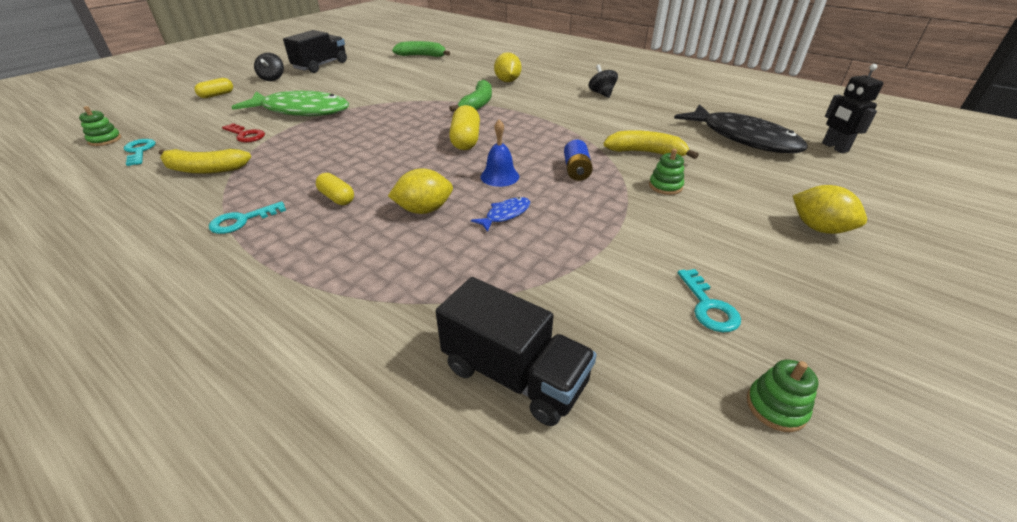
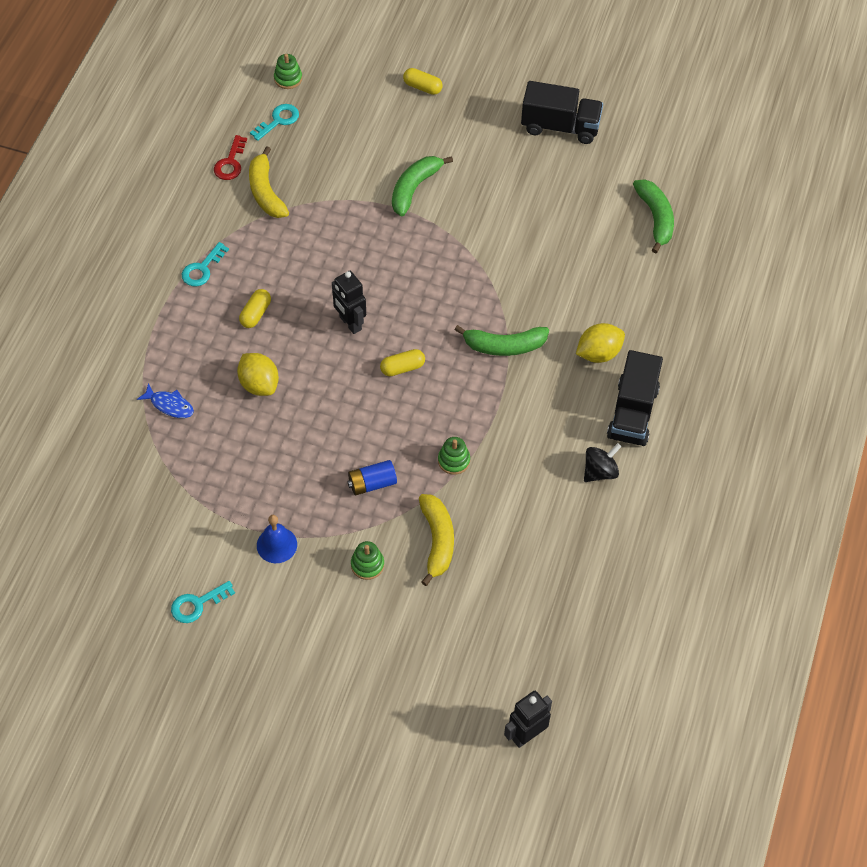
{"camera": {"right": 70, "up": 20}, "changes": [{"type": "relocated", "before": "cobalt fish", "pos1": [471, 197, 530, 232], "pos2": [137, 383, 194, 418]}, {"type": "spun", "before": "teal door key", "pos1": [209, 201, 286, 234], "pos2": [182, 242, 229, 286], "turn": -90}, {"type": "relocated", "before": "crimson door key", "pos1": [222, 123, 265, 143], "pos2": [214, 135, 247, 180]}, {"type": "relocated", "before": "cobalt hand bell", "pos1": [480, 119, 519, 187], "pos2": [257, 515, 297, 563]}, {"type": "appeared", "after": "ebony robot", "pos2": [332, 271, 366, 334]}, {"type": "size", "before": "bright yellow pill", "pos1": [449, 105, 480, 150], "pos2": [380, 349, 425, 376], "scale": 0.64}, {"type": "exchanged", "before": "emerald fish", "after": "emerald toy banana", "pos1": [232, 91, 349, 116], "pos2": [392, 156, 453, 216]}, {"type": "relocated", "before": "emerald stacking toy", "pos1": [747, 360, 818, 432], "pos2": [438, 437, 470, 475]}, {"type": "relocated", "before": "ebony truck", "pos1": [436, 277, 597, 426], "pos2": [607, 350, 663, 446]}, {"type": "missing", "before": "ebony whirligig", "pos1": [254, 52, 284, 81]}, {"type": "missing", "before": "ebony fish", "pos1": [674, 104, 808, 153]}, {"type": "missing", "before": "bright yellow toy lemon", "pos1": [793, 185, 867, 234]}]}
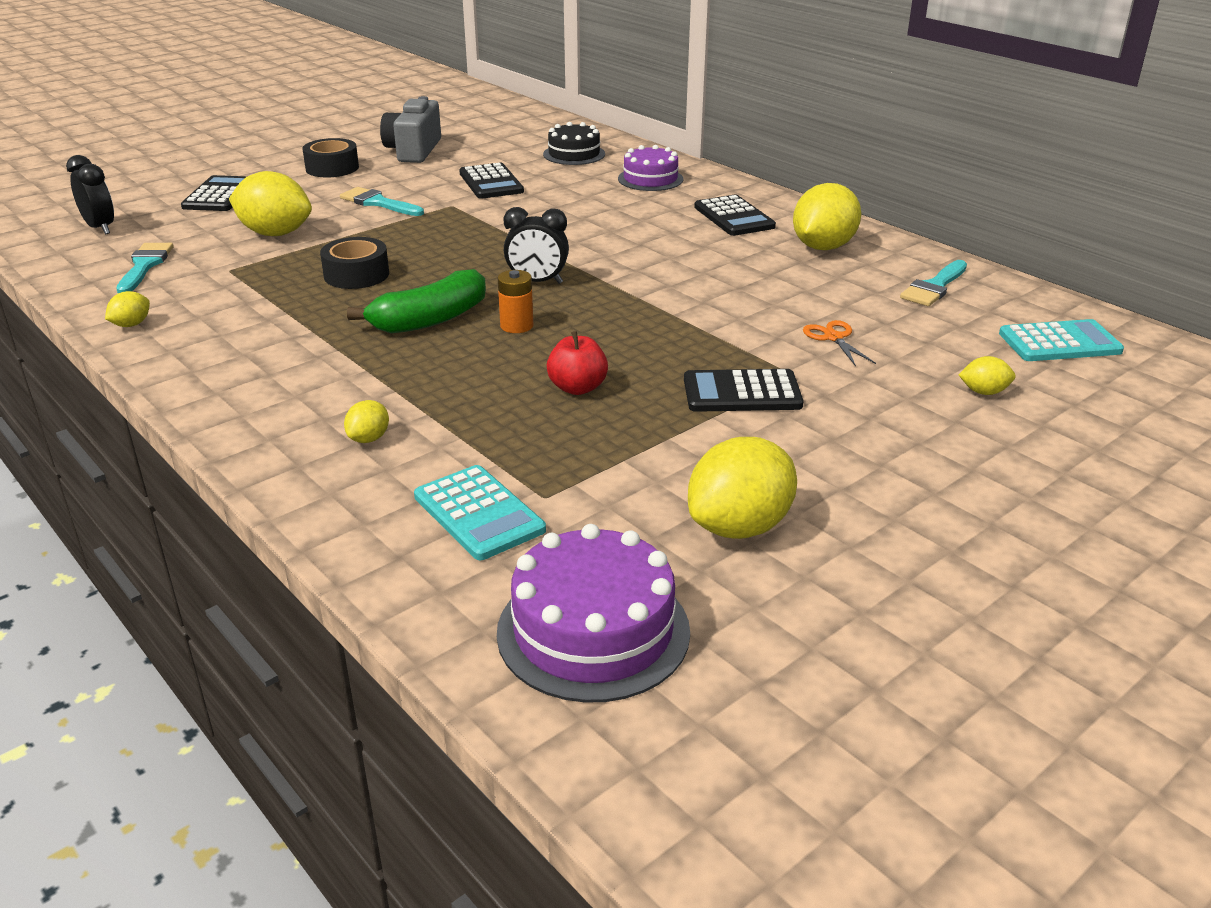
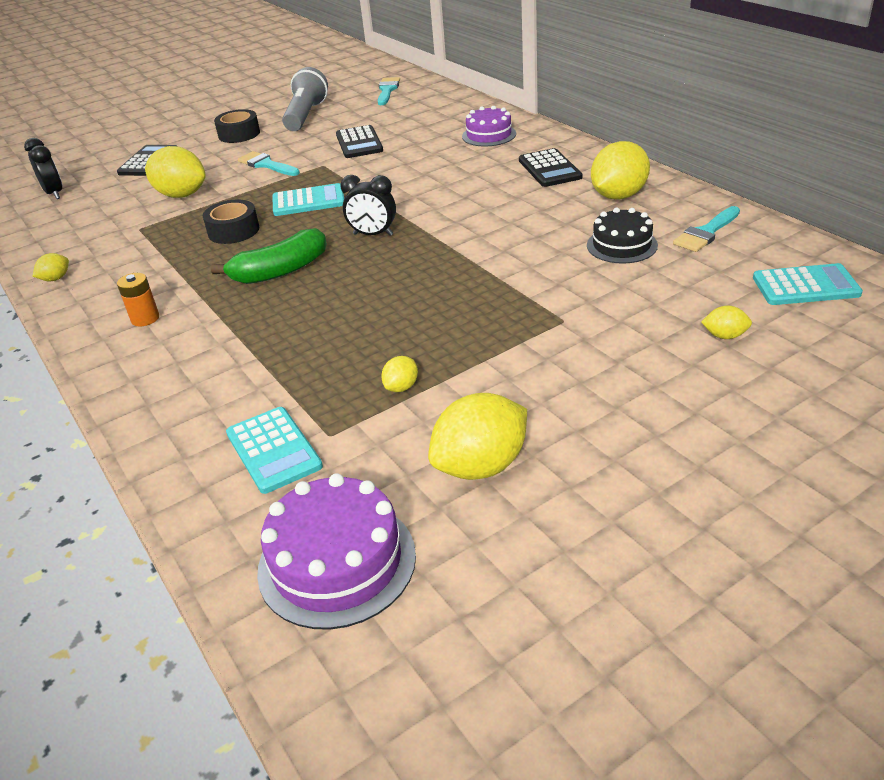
{"camera": {"right": 10, "up": 5}, "changes": [{"type": "relocated", "before": "orange-coloured power cell", "pos1": [497, 270, 533, 333], "pos2": [117, 273, 159, 327]}, {"type": "appeared", "after": "teal calculator", "pos2": [272, 183, 344, 216]}, {"type": "exchanged", "before": "ash-grey compact camera", "after": "ash-grey torch", "pos1": [380, 96, 441, 163], "pos2": [282, 67, 328, 131]}, {"type": "relocated", "before": "teal paint brush", "pos1": [116, 243, 174, 293], "pos2": [378, 77, 400, 105]}, {"type": "relocated", "before": "bright yellow toy lemon", "pos1": [344, 400, 389, 443], "pos2": [381, 356, 418, 392]}, {"type": "relocated", "before": "ebony layer cake", "pos1": [543, 122, 605, 165], "pos2": [587, 208, 658, 264]}, {"type": "missing", "before": "crimson apple", "pos1": [547, 331, 608, 395]}, {"type": "missing", "before": "ebony calculator", "pos1": [684, 369, 803, 412]}, {"type": "missing", "before": "orange-coloured pair of scissors", "pos1": [803, 320, 876, 367]}]}
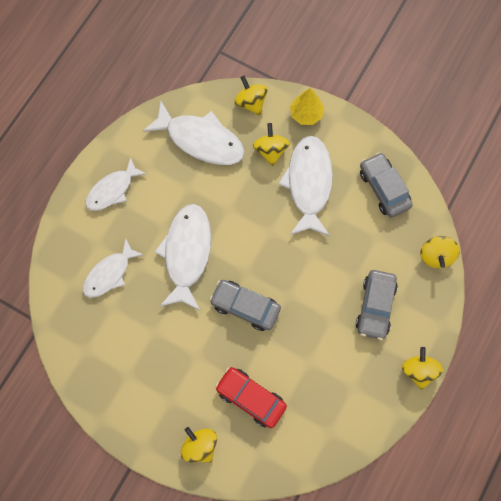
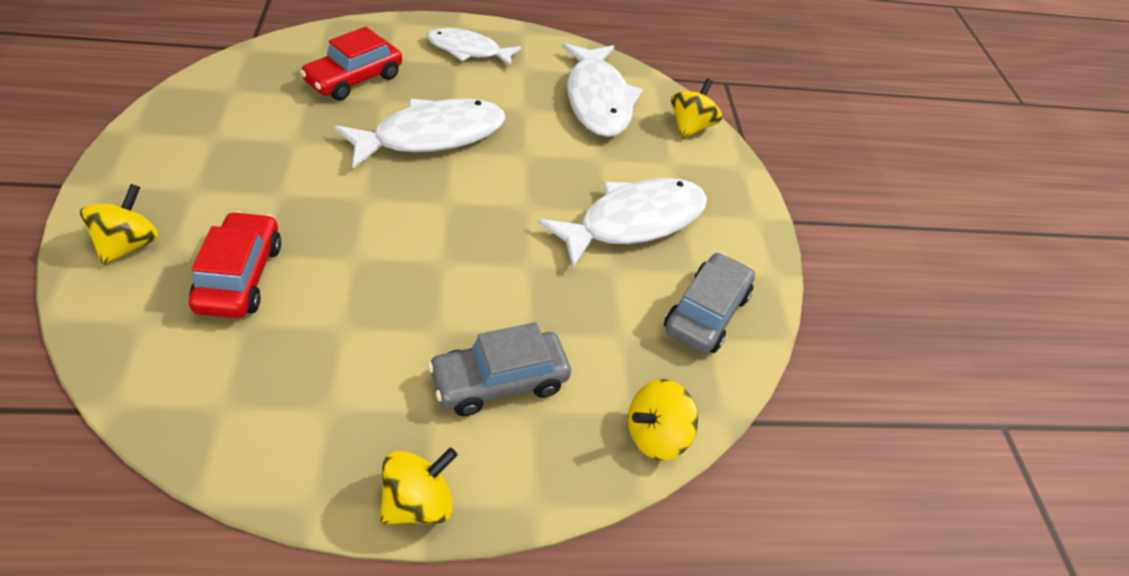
{"camera": {"right": 50, "up": -25}, "changes": [{"type": "exchanged", "before": "white fish", "after": "crimson toy car", "pos1": [83, 239, 144, 298], "pos2": [300, 27, 402, 101]}, {"type": "missing", "before": "ash-grey toy car", "pos1": [209, 280, 281, 331]}, {"type": "missing", "before": "bright yellow whirligig", "pos1": [253, 123, 290, 166]}, {"type": "missing", "before": "bright yellow fir tree", "pos1": [290, 88, 324, 125]}]}
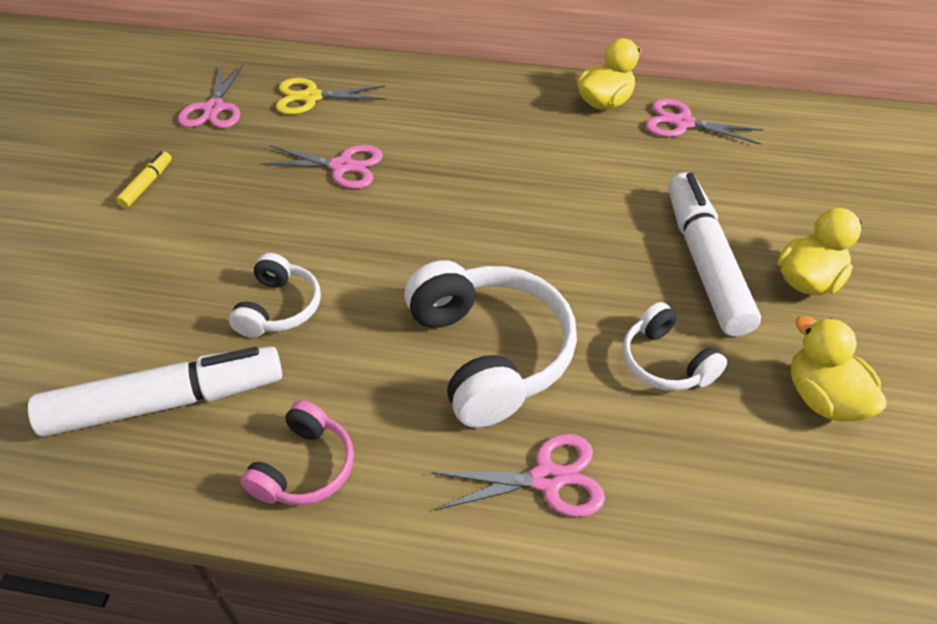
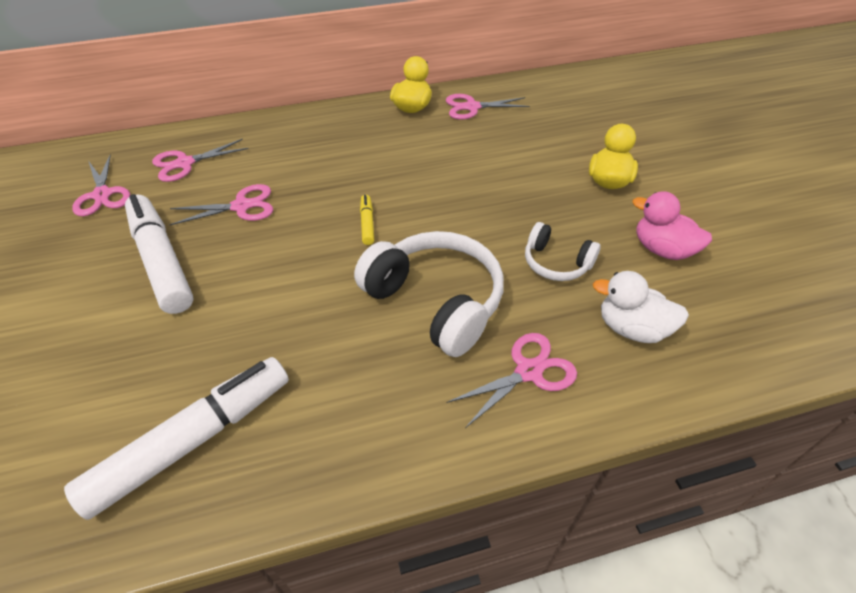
{"camera": {"right": -25, "up": 0}, "changes": [{"type": "relocated", "before": "white felt pen", "pos1": [668, 172, 761, 336], "pos2": [125, 194, 194, 314]}, {"type": "colour", "before": "bright yellow pair of scissors", "after": "rose-pink pair of scissors", "pos1": [276, 78, 386, 115], "pos2": [152, 139, 249, 182]}, {"type": "relocated", "before": "bright yellow felt pen", "pos1": [116, 151, 172, 208], "pos2": [360, 195, 374, 245]}, {"type": "appeared", "after": "white toy duck", "pos2": [593, 271, 689, 343]}, {"type": "colour", "before": "bright yellow toy duck", "after": "rose-pink toy duck", "pos1": [791, 316, 887, 421], "pos2": [632, 191, 712, 260]}, {"type": "missing", "before": "white headset", "pos1": [229, 253, 321, 337]}, {"type": "missing", "before": "rose-pink headset", "pos1": [240, 400, 354, 505]}]}
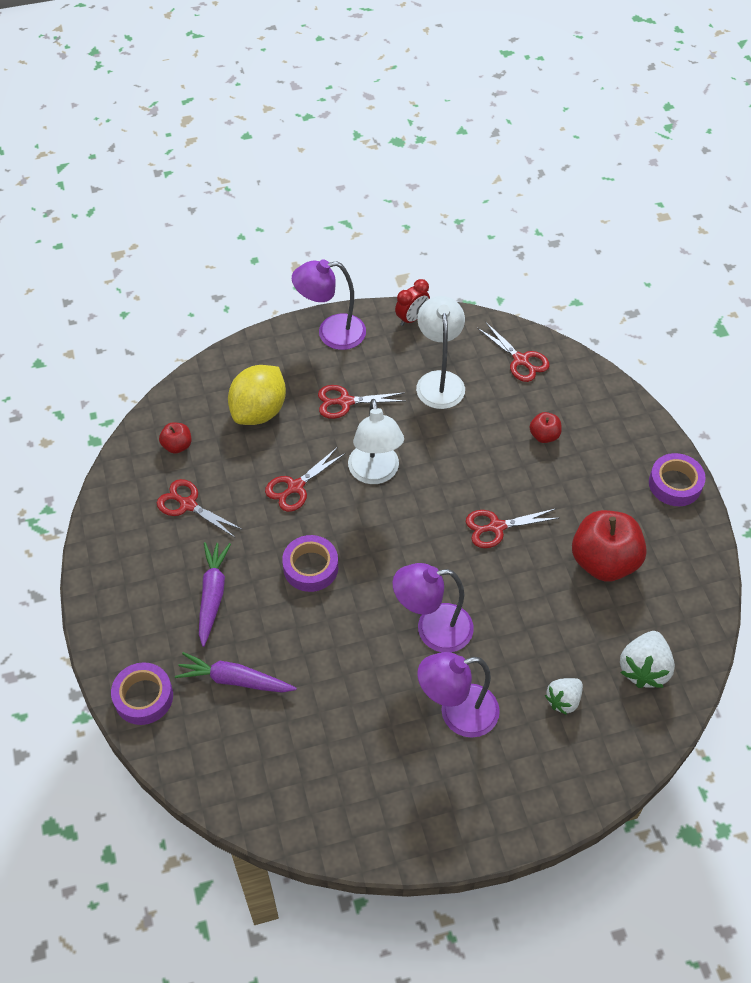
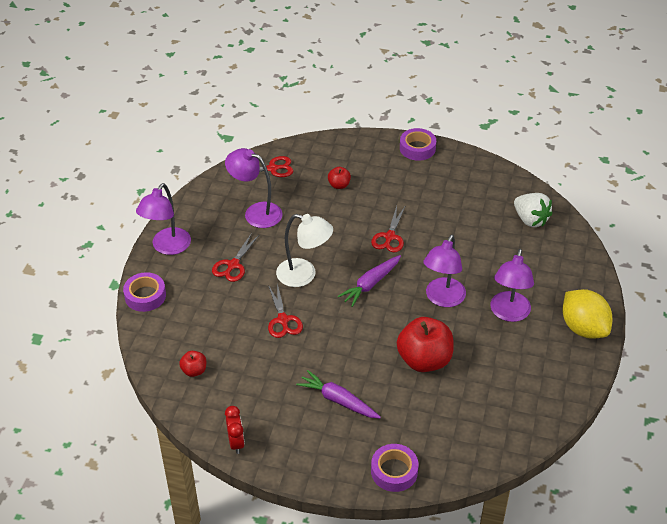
{"camera": {"right": -60, "up": -10}, "changes": [{"type": "relocated", "before": "violet roll of tape", "pos1": [282, 535, 338, 592], "pos2": [123, 272, 166, 312]}, {"type": "colour", "before": "white desk lamp", "after": "violet desk lamp", "pos1": [416, 296, 465, 409], "pos2": [225, 148, 283, 228]}, {"type": "relocated", "before": "crimson bedside clock", "pos1": [395, 279, 430, 326], "pos2": [225, 406, 245, 454]}, {"type": "relocated", "before": "violet toy carrot", "pos1": [175, 652, 297, 693], "pos2": [338, 255, 401, 307]}, {"type": "relocated", "before": "crimson apple", "pos1": [572, 510, 647, 581], "pos2": [397, 317, 454, 372]}, {"type": "relocated", "before": "bright yellow toy lemon", "pos1": [228, 365, 286, 425], "pos2": [562, 289, 613, 339]}, {"type": "missing", "before": "crimson pair of scissors", "pos1": [157, 479, 243, 537]}, {"type": "missing", "before": "white toy strawberry", "pos1": [545, 678, 583, 715]}]}
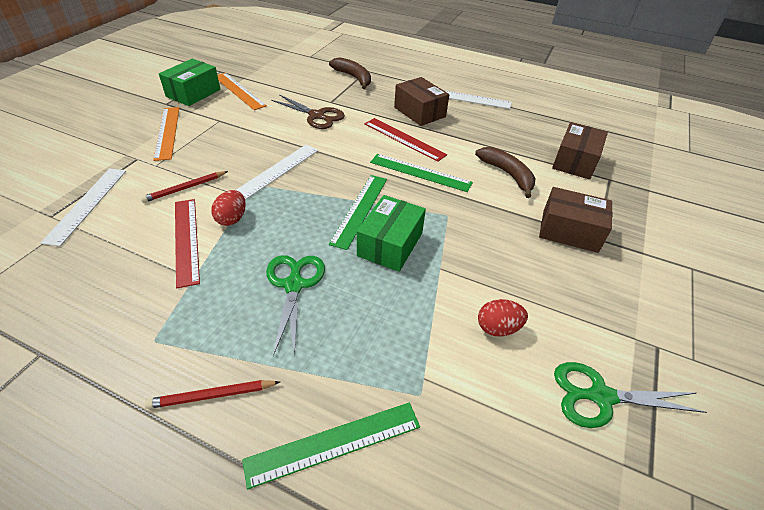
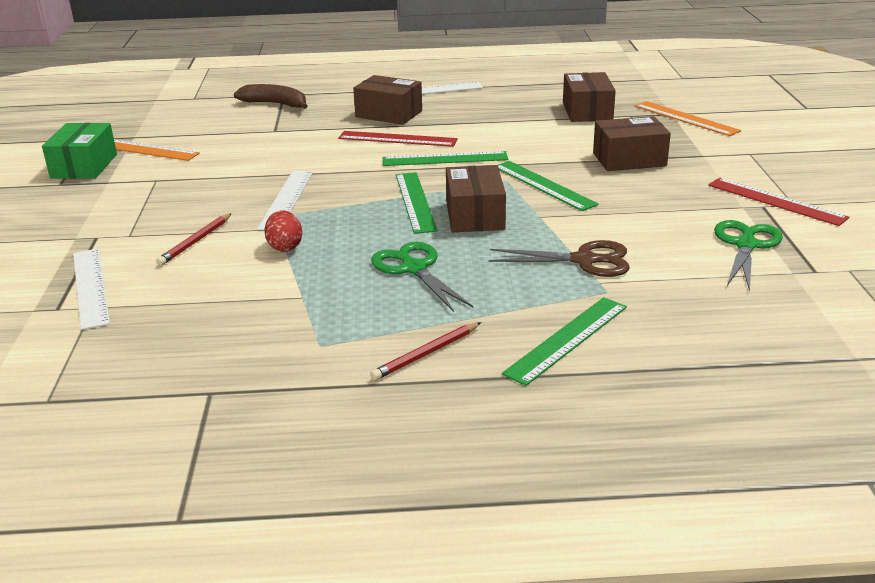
{"camera": {"right": -25, "up": -15}, "changes": [{"type": "colour", "before": "emerald parcel", "after": "russet parcel", "pos1": [357, 195, 426, 272], "pos2": [446, 165, 506, 232]}, {"type": "relocated", "before": "russet pair of scissors", "pos1": [271, 94, 345, 129], "pos2": [489, 240, 630, 277]}, {"type": "appeared", "after": "emerald measuring stick", "pos2": [498, 161, 599, 211]}, {"type": "relocated", "before": "orange-coloured measuring stick", "pos1": [153, 107, 179, 161], "pos2": [635, 101, 741, 136]}, {"type": "relocated", "before": "crimson measuring stick", "pos1": [175, 199, 200, 288], "pos2": [708, 178, 849, 226]}, {"type": "spun", "before": "emerald pair of scissors", "pos1": [554, 362, 707, 428], "pos2": [714, 220, 783, 292], "turn": 135}, {"type": "missing", "before": "russet toy banana", "pos1": [475, 147, 536, 198]}, {"type": "missing", "before": "crimson egg", "pos1": [478, 299, 528, 337]}]}
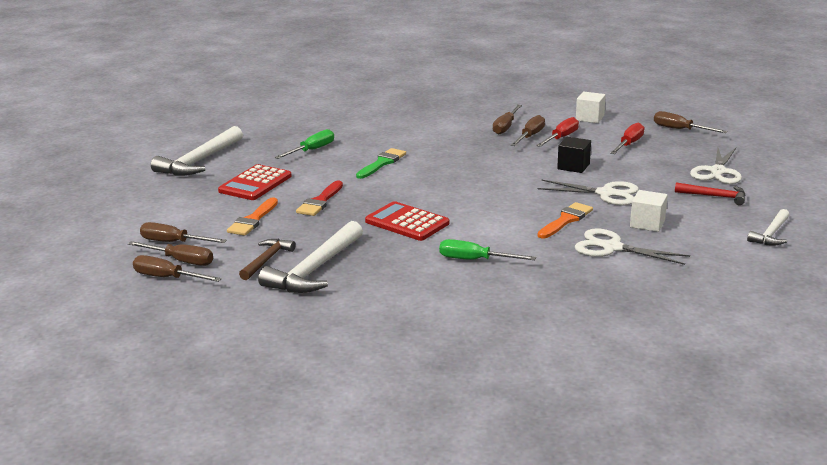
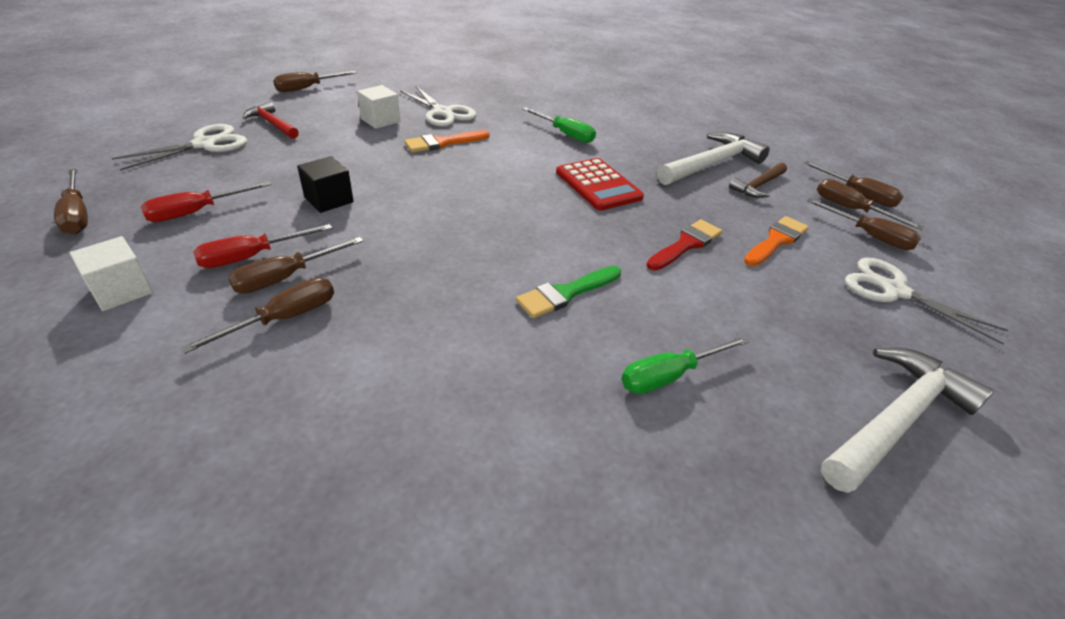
{"camera": {"right": -160, "up": 15}, "changes": [{"type": "exchanged", "before": "white carpenter's hammer", "after": "russet flat screwdriver", "pos1": [747, 209, 789, 246], "pos2": [273, 71, 357, 92]}, {"type": "relocated", "before": "white pair of scissors", "pos1": [538, 180, 639, 206], "pos2": [845, 258, 1008, 345]}, {"type": "missing", "before": "crimson calculator", "pos1": [218, 164, 292, 200]}]}
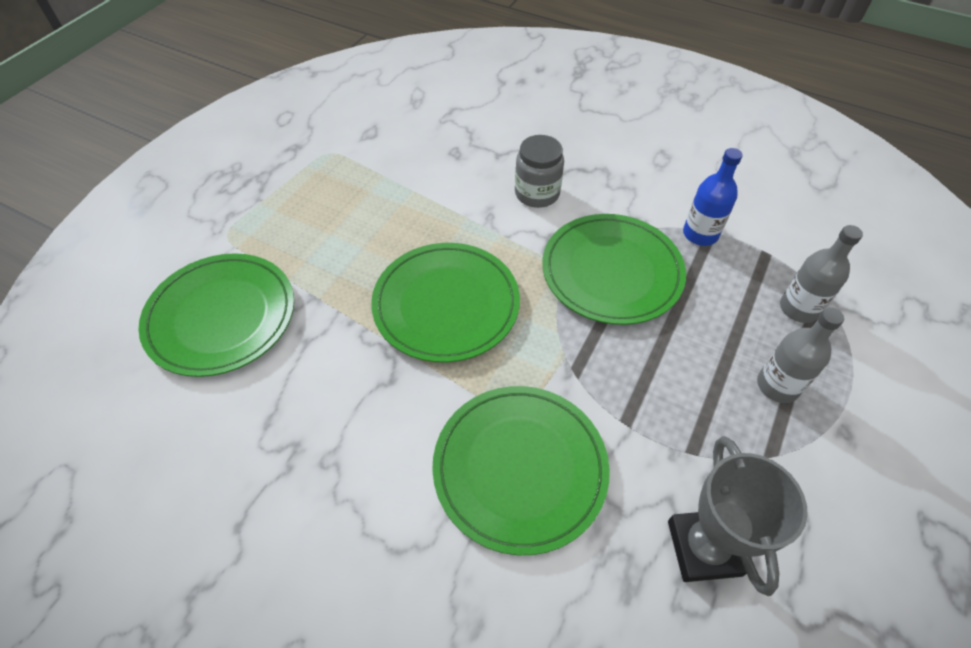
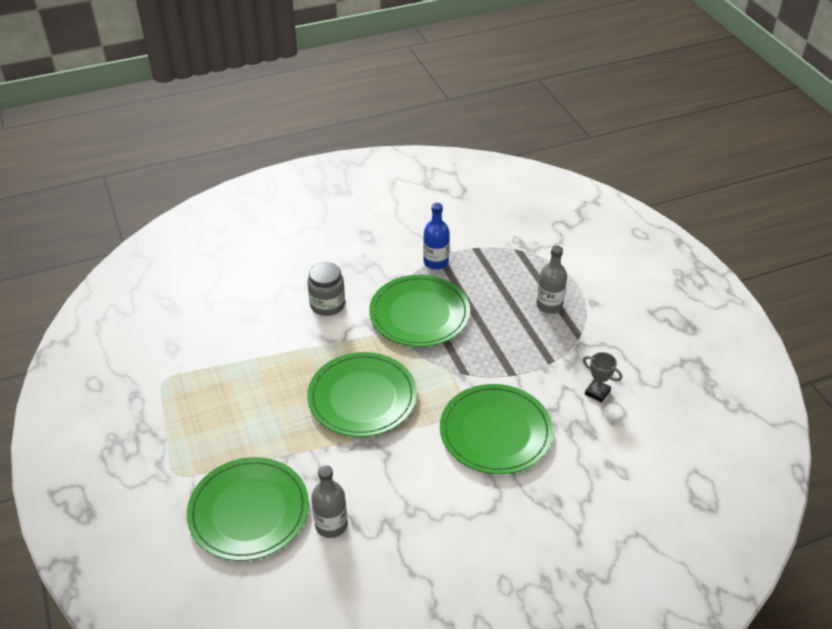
{"camera": {"right": -50, "up": -10}, "changes": [{"type": "relocated", "before": "ash-grey bottle", "pos1": [780, 225, 863, 323], "pos2": [311, 465, 347, 538]}, {"type": "size", "before": "ash-grey trophy", "pos1": [668, 436, 808, 596], "pos2": [583, 352, 622, 403], "scale": 0.55}]}
